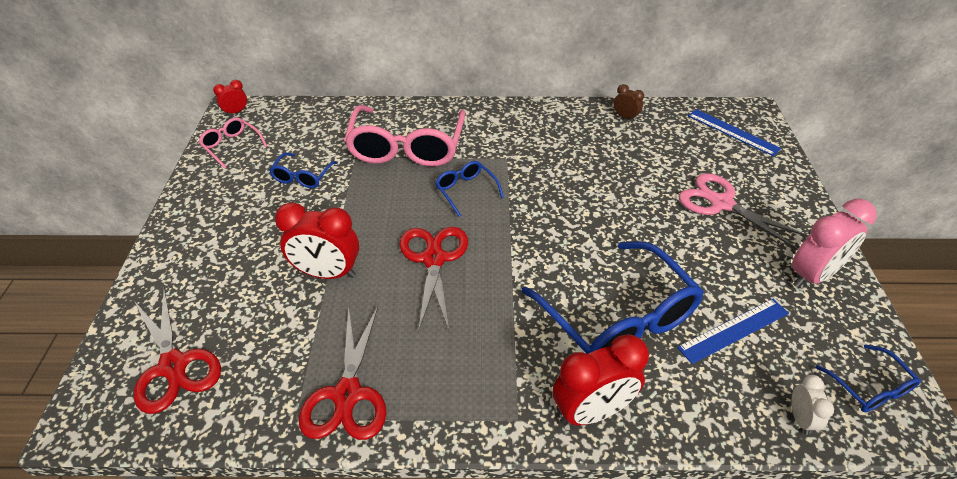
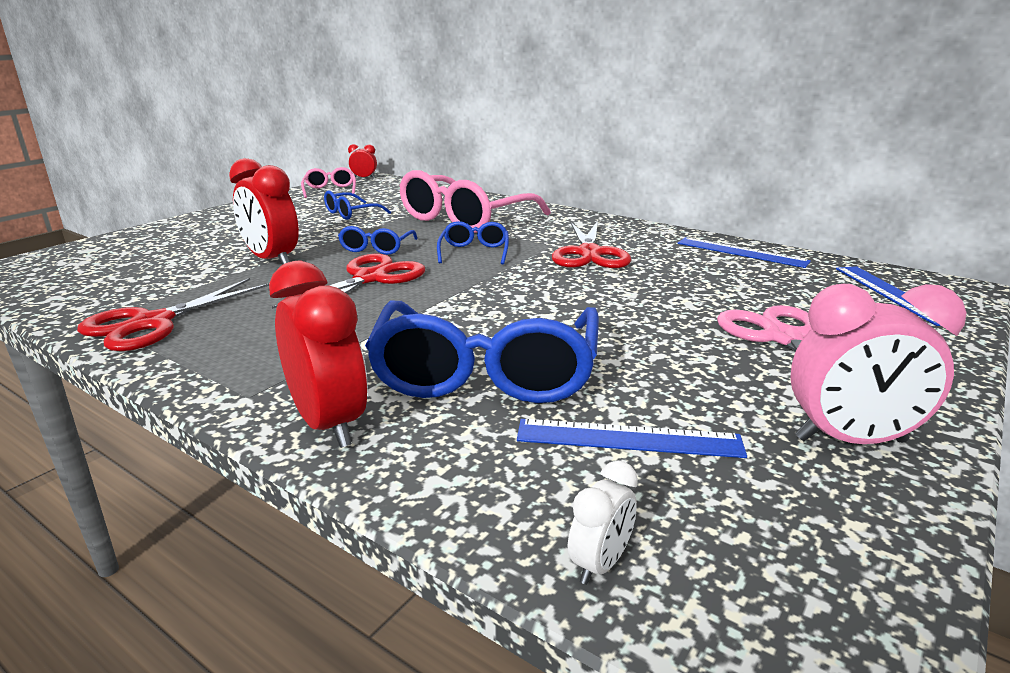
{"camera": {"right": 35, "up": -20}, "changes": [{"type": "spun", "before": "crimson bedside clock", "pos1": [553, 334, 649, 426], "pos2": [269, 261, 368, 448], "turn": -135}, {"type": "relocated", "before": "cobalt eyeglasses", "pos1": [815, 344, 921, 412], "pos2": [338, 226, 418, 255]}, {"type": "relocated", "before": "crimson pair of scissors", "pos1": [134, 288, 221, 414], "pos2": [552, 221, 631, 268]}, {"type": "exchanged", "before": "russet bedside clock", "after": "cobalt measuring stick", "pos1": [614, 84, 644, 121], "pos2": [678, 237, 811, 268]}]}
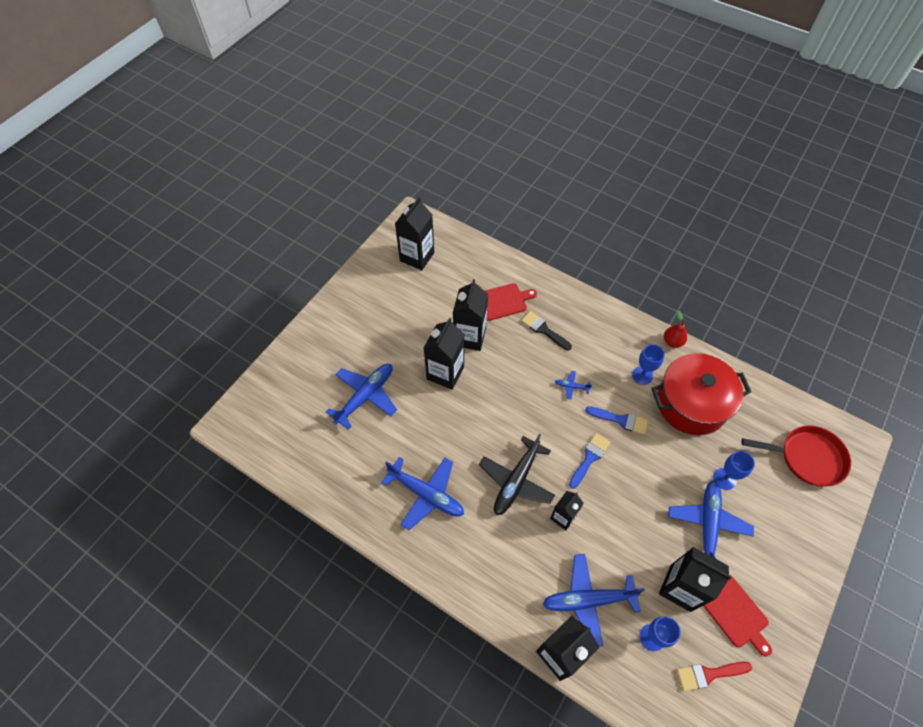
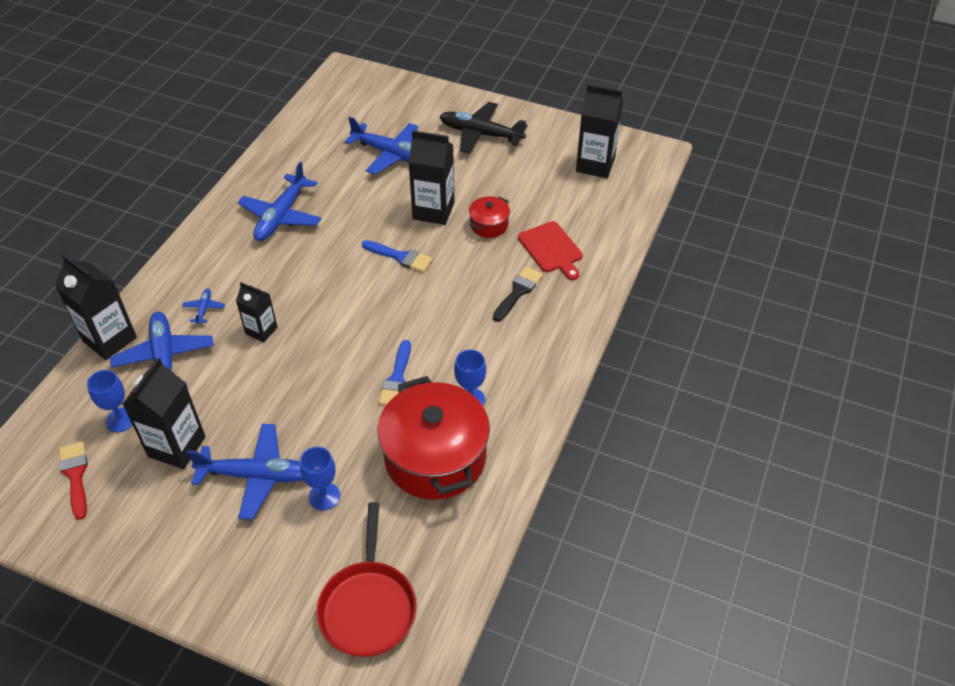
{"camera": {"right": 80, "up": -10}, "changes": [{"type": "relocated", "before": "cobalt toy plane", "pos1": [555, 371, 592, 400], "pos2": [182, 288, 225, 324]}, {"type": "relocated", "before": "cobalt paint brush", "pos1": [569, 433, 610, 489], "pos2": [362, 240, 432, 272]}, {"type": "relocated", "before": "ebony toy plane", "pos1": [479, 433, 555, 515], "pos2": [439, 102, 527, 154]}, {"type": "exchanged", "before": "ebony juice carton", "after": "crimson stockpot", "pos1": [453, 279, 488, 351], "pos2": [469, 196, 510, 238]}, {"type": "missing", "before": "crimson pear", "pos1": [664, 311, 687, 348]}, {"type": "missing", "before": "crimson cutting board", "pos1": [703, 577, 772, 656]}]}
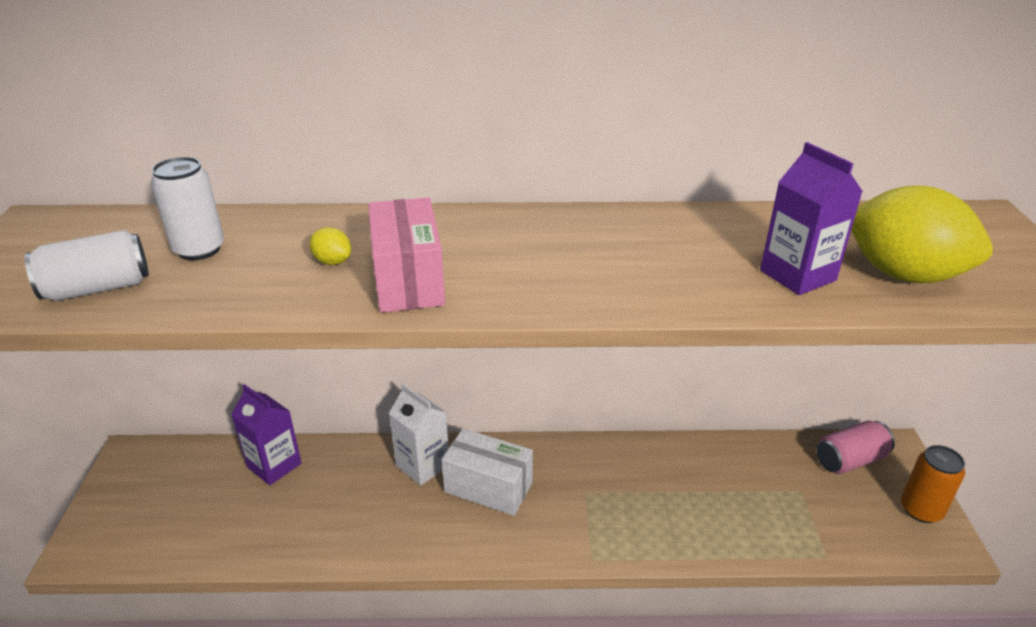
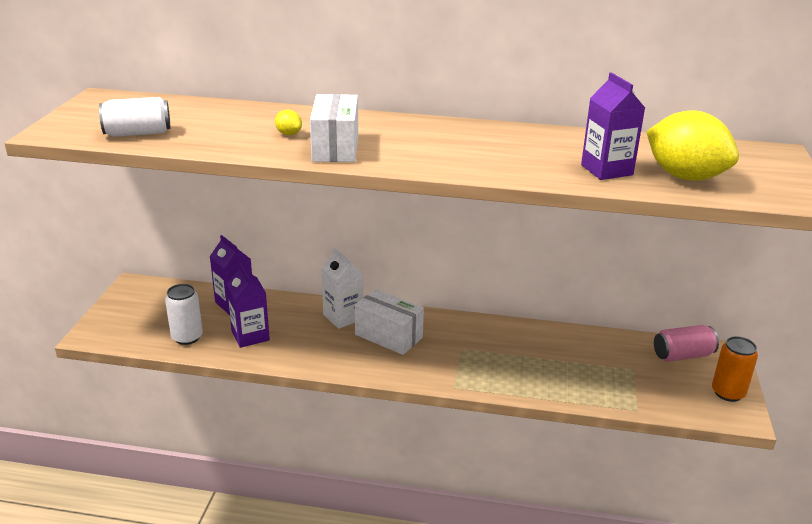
{"camera": {"right": 10, "up": -5}, "changes": [{"type": "relocated", "before": "white can", "pos1": [151, 157, 224, 260], "pos2": [165, 284, 203, 345]}, {"type": "appeared", "after": "violet juice carton", "pos2": [227, 263, 270, 348]}, {"type": "colour", "before": "rose-pink parcel", "after": "white parcel", "pos1": [368, 197, 445, 313], "pos2": [310, 94, 358, 162]}]}
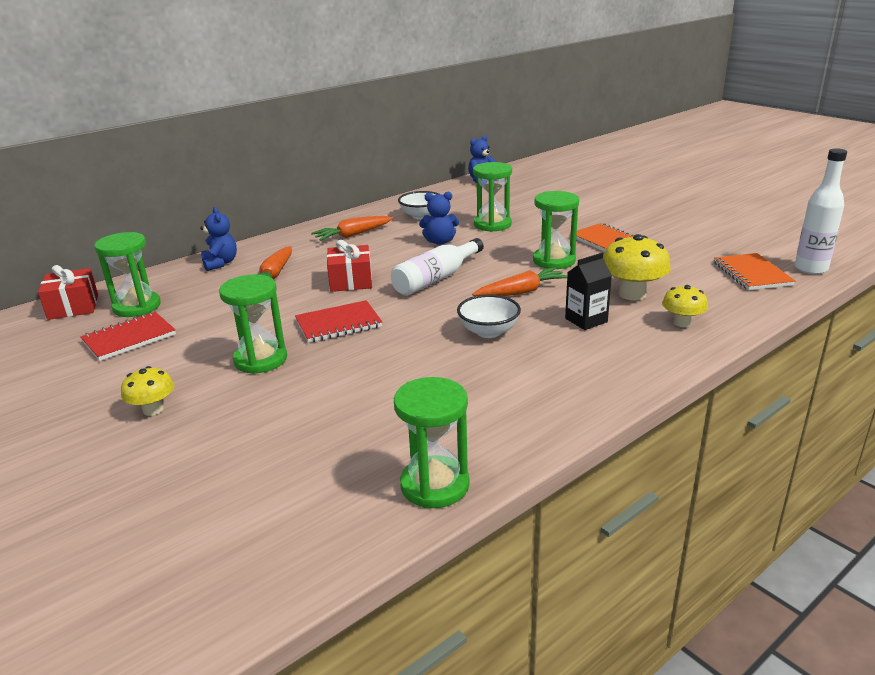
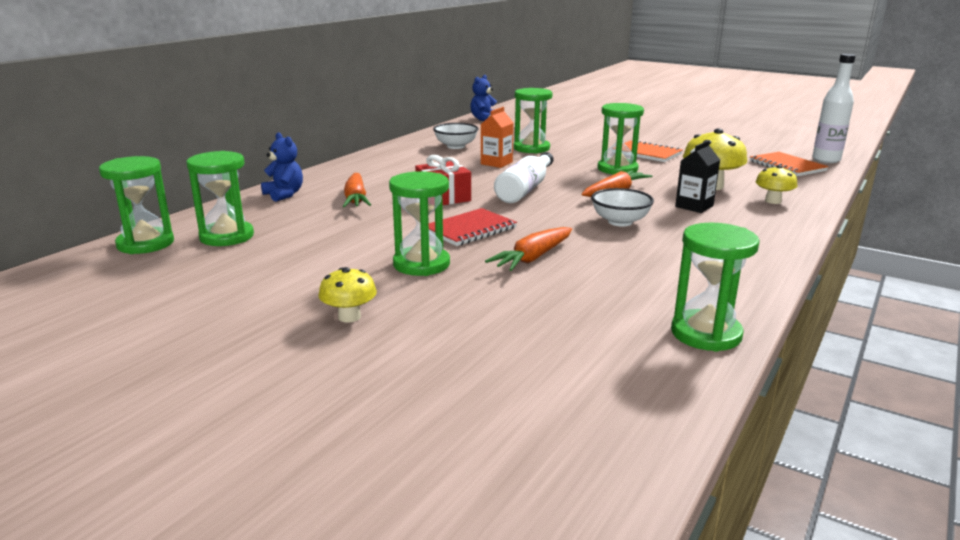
{"camera": {"right": -20, "up": -5}, "changes": [{"type": "exchanged", "before": "crimson gift", "after": "emerald sandglass", "pos1": [38, 265, 98, 320], "pos2": [99, 156, 174, 254]}, {"type": "exchanged", "before": "cobalt teddy", "after": "orange-coloured juice carton", "pos1": [419, 192, 459, 245], "pos2": [481, 107, 514, 168]}, {"type": "relocated", "before": "orange-coloured toy carrot", "pos1": [311, 216, 393, 241], "pos2": [485, 227, 572, 271]}, {"type": "missing", "before": "crimson exercise book", "pos1": [80, 312, 176, 361]}]}
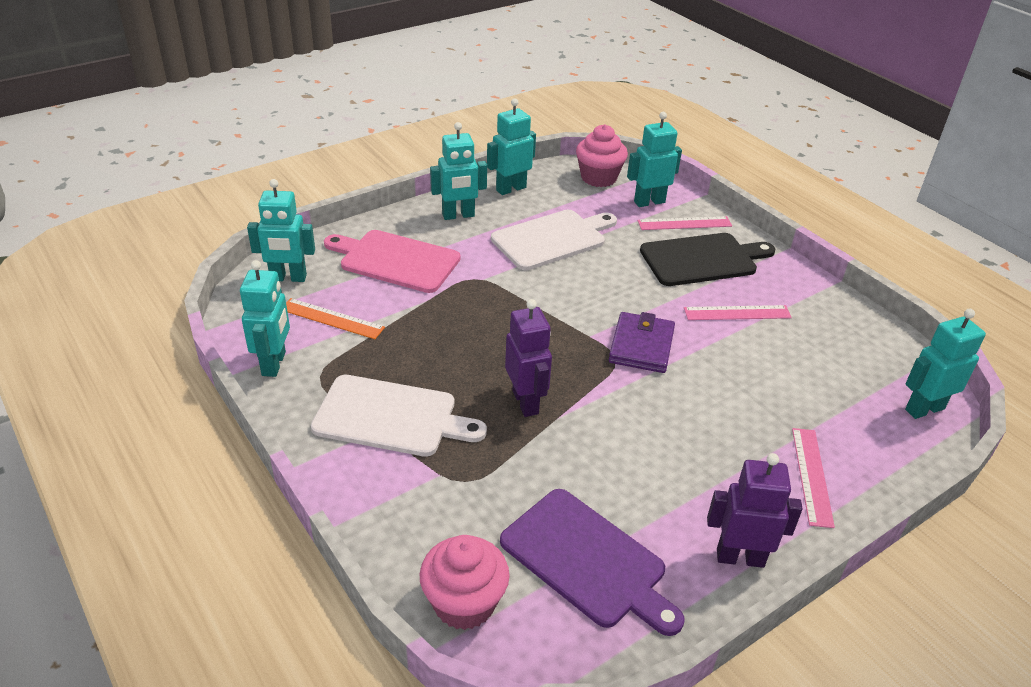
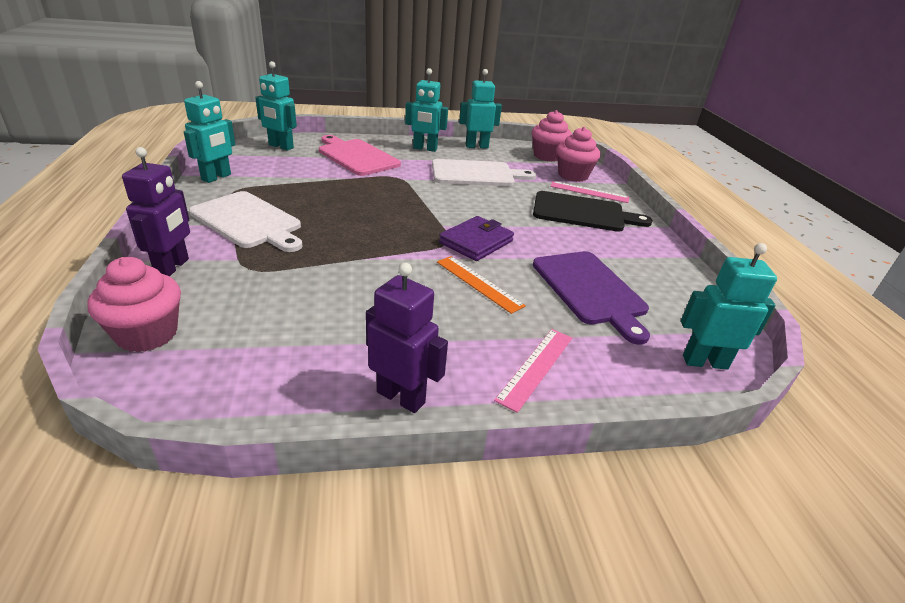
{"camera": {"right": 25, "up": -5}, "changes": [{"type": "relocated", "before": "violet robot", "pos1": [505, 299, 552, 417], "pos2": [122, 147, 190, 277]}, {"type": "relocated", "before": "orange-coloured measuring stick", "pos1": [286, 298, 385, 339], "pos2": [437, 256, 526, 314]}, {"type": "relocated", "before": "violet cutting board", "pos1": [500, 489, 684, 636], "pos2": [533, 251, 650, 345]}, {"type": "exchanged", "before": "teal robot", "after": "rose-pink cupcake", "pos1": [627, 112, 682, 207], "pos2": [556, 127, 601, 182]}, {"type": "missing", "before": "rose-pink measuring stick", "pos1": [684, 305, 792, 320]}]}
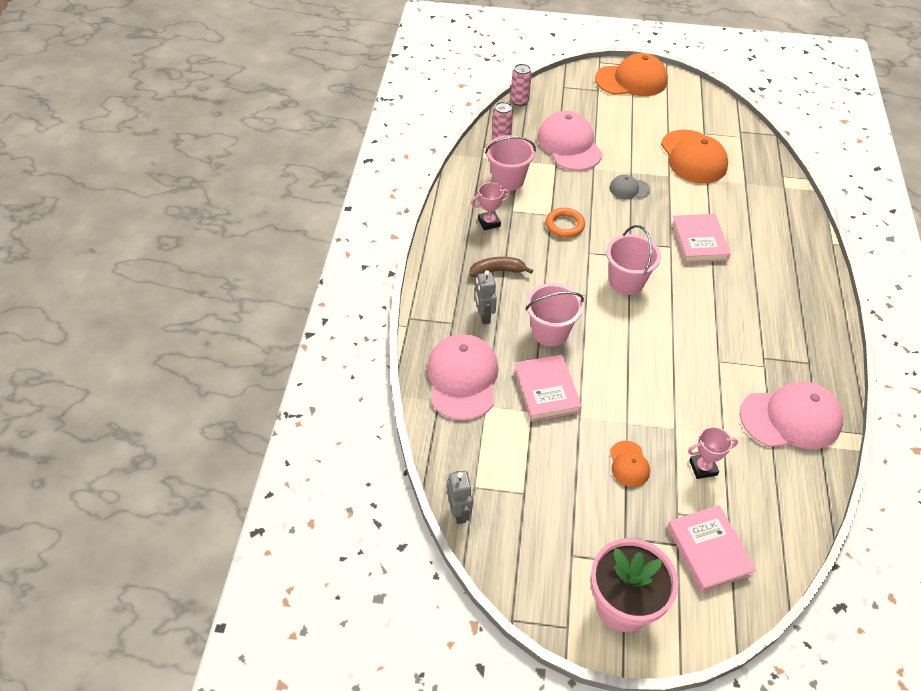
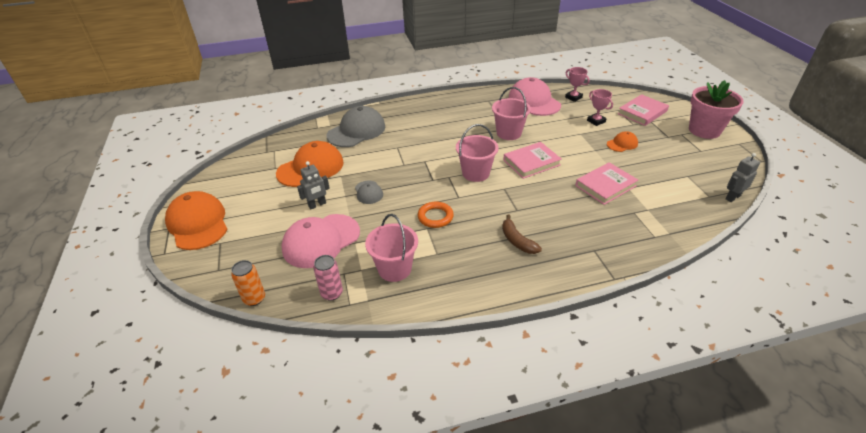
{"camera": {"right": -110, "up": -10}, "changes": [{"type": "colour", "before": "rose-pink can", "after": "orange-coloured can", "pos1": [511, 64, 532, 106], "pos2": [231, 260, 265, 306]}, {"type": "relocated", "before": "ash-grey robot", "pos1": [475, 270, 497, 324], "pos2": [297, 161, 330, 209]}, {"type": "appeared", "after": "ash-grey peaked cap", "pos2": [327, 106, 385, 147]}, {"type": "relocated", "before": "rose-pink bucket", "pos1": [525, 283, 584, 347], "pos2": [492, 87, 531, 140]}, {"type": "relocated", "before": "rose-pink hardcover", "pos1": [671, 214, 731, 263], "pos2": [503, 142, 562, 179]}, {"type": "relocated", "before": "rose-pink trophy", "pos1": [471, 182, 510, 230], "pos2": [565, 67, 590, 102]}, {"type": "missing", "before": "rose-pink peaked cap", "pos1": [427, 334, 499, 420]}]}
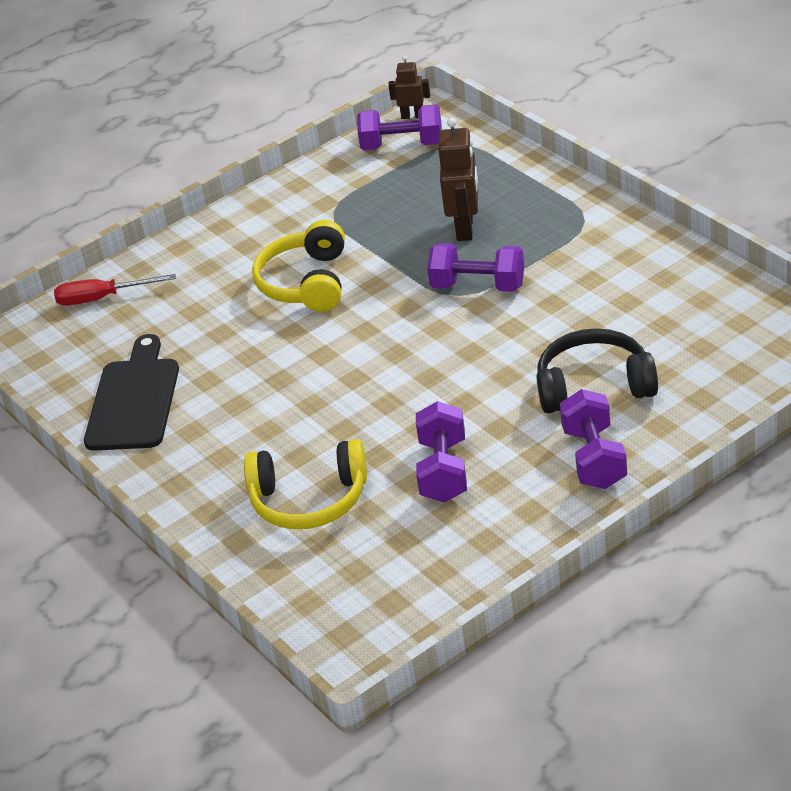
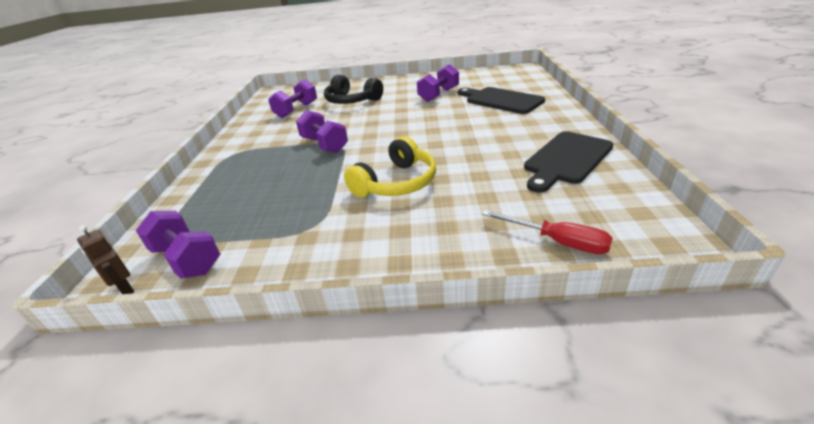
{"camera": {"right": -145, "up": -5}, "changes": [{"type": "relocated", "before": "violet free weight", "pos1": [560, 389, 627, 489], "pos2": [268, 79, 317, 118]}, {"type": "exchanged", "before": "bright yellow headset", "after": "ebony cutting board", "pos1": [244, 439, 367, 529], "pos2": [458, 87, 545, 114]}, {"type": "missing", "before": "russet robot", "pos1": [438, 118, 478, 241]}]}
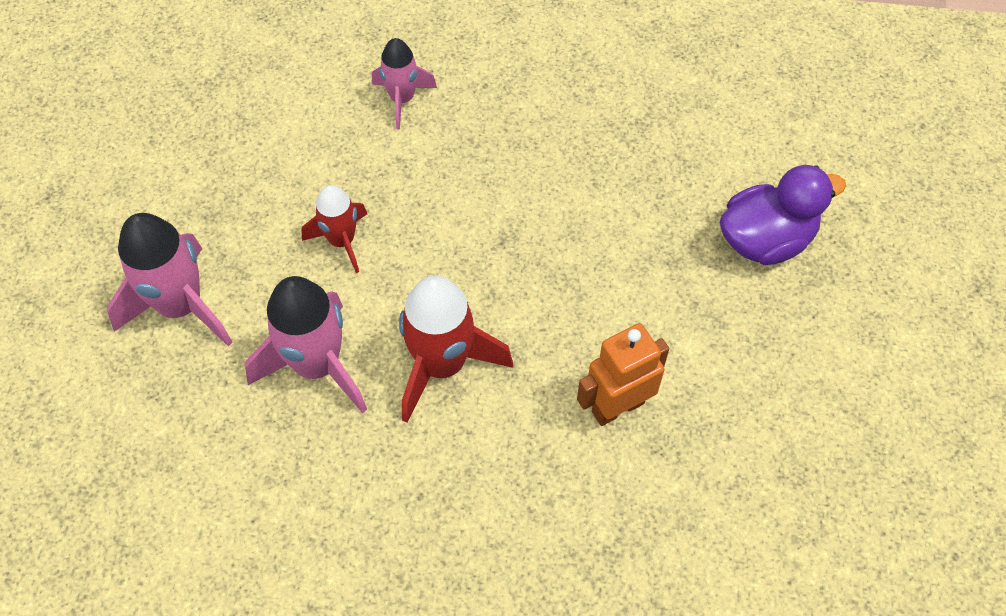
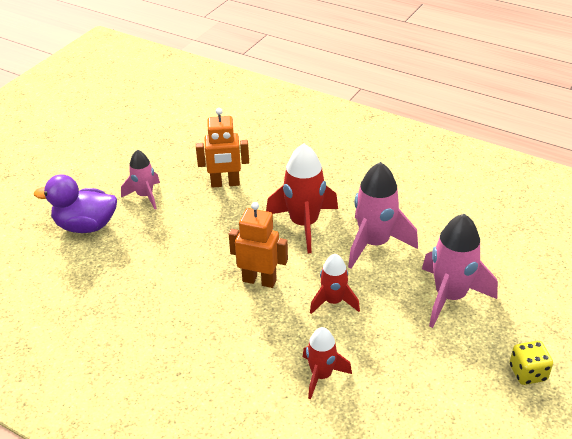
{"camera": {"right": -155, "up": -20}, "changes": [{"type": "relocated", "before": "rose-pink rocket", "pos1": [372, 38, 437, 130], "pos2": [121, 150, 160, 209]}, {"type": "appeared", "after": "orange-coloured robot", "pos2": [229, 202, 288, 288]}, {"type": "appeared", "after": "crimson rocket", "pos2": [303, 327, 352, 399]}, {"type": "appeared", "after": "bright yellow dice", "pos2": [510, 341, 553, 385]}]}
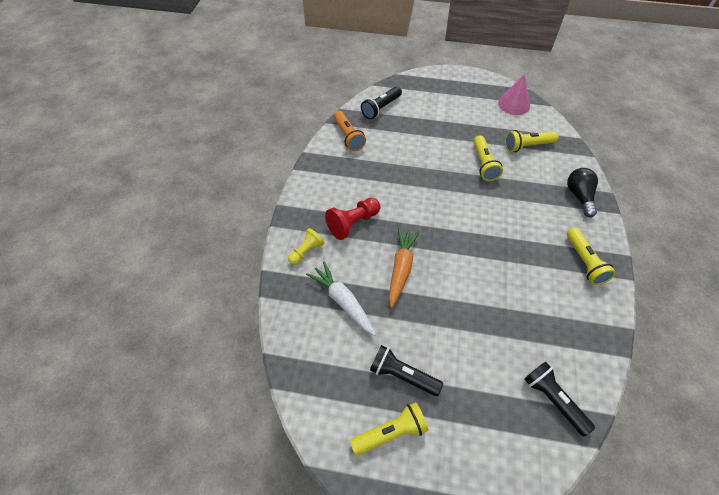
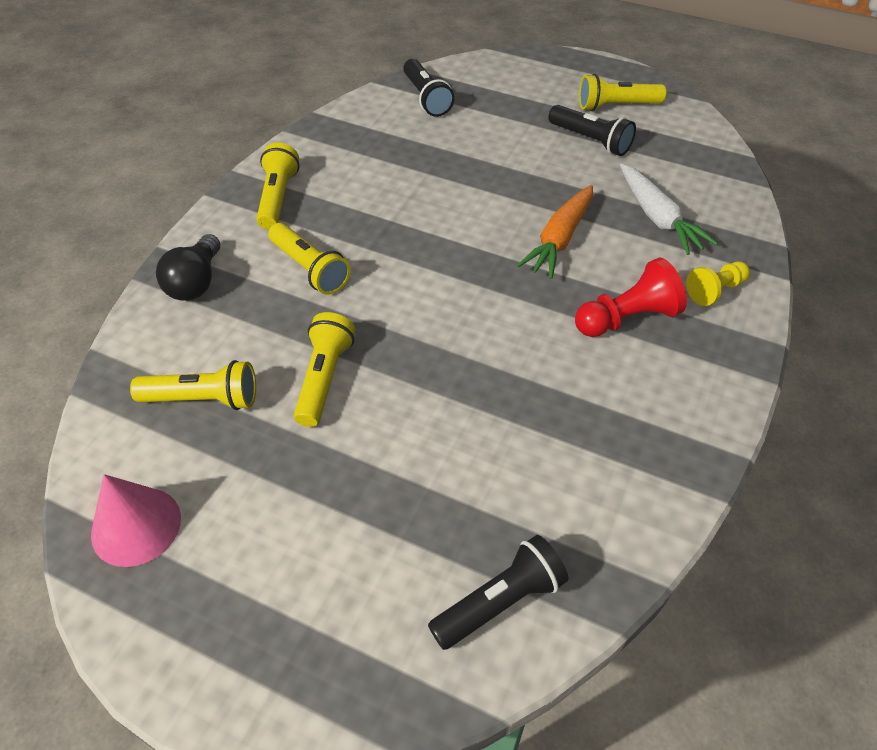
{"camera": {"right": -165, "up": -5}, "changes": [{"type": "appeared", "after": "bright yellow torch", "pos2": [268, 223, 350, 295]}, {"type": "missing", "before": "orange-coloured torch", "pos1": [334, 111, 366, 151]}]}
